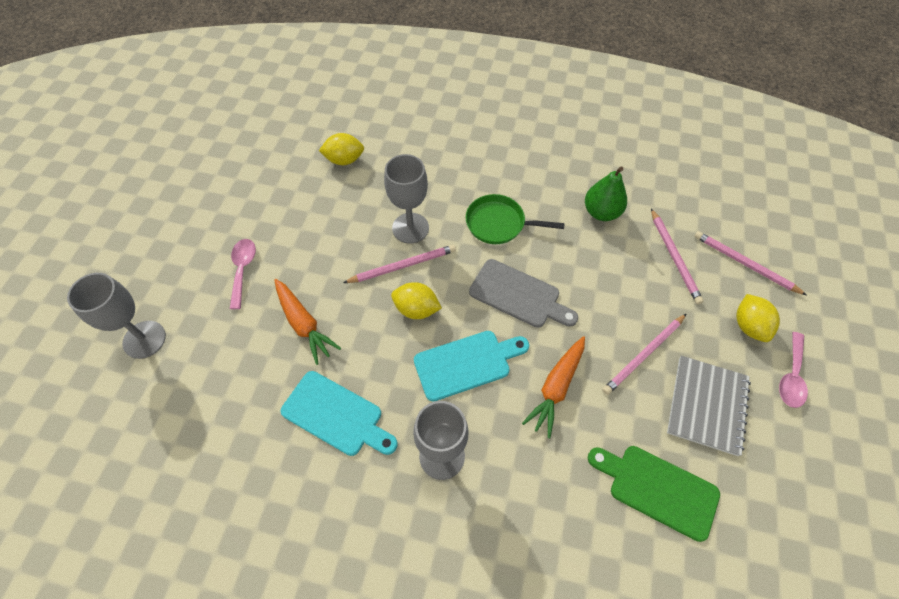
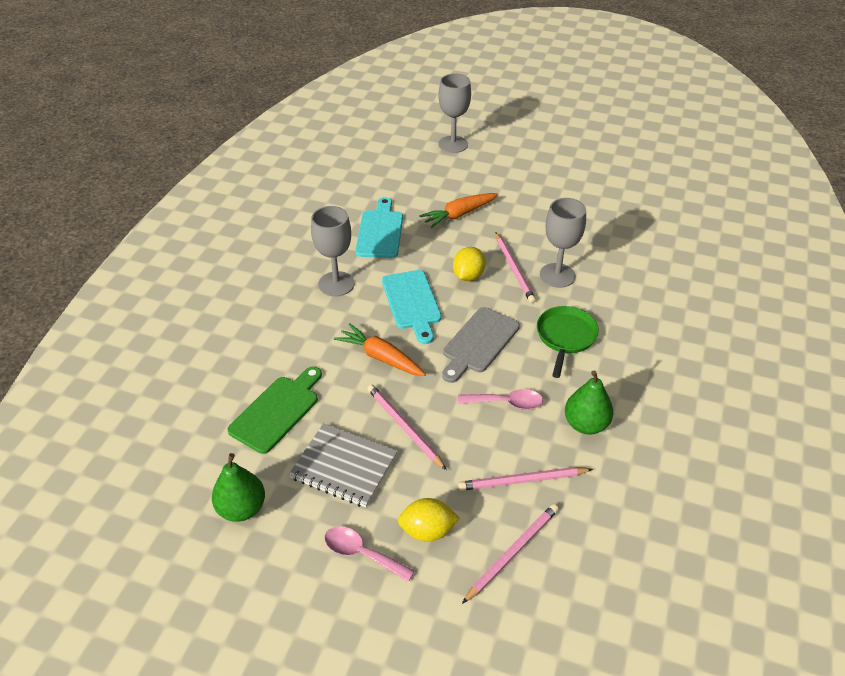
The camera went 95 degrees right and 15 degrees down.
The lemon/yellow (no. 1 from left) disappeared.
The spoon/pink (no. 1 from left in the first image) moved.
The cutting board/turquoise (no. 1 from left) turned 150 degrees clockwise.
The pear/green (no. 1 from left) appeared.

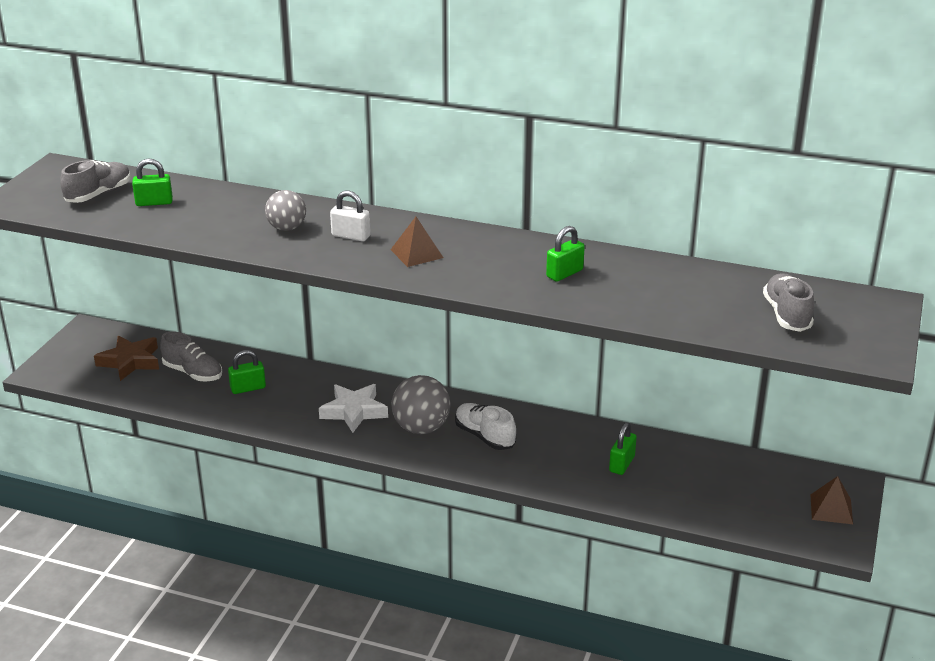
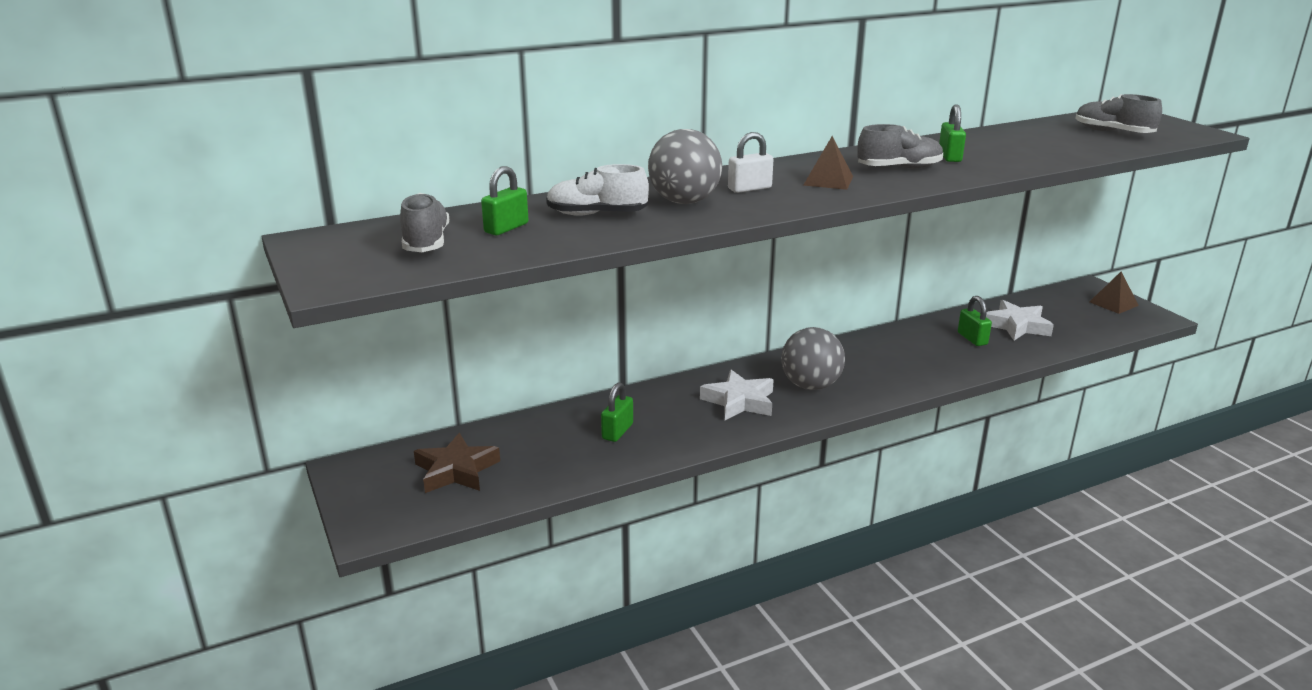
The camera went 45 degrees left and 5 degrees down.
The ball/grey (no. 1 from left) changed to 1.51 times the size.
The shoe/grey (no. 2 from left) moved.
The shoe/white moved.
The star/white (no. 2 from left) appeared.

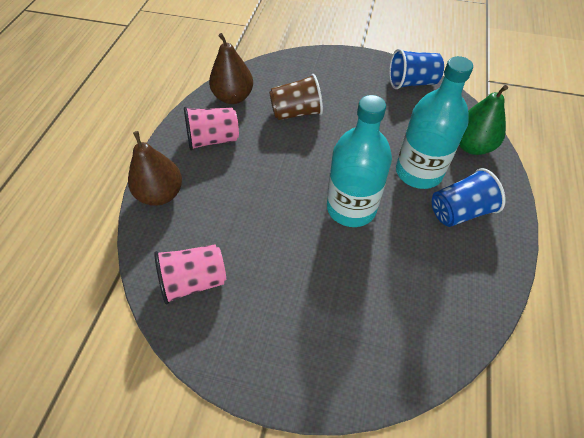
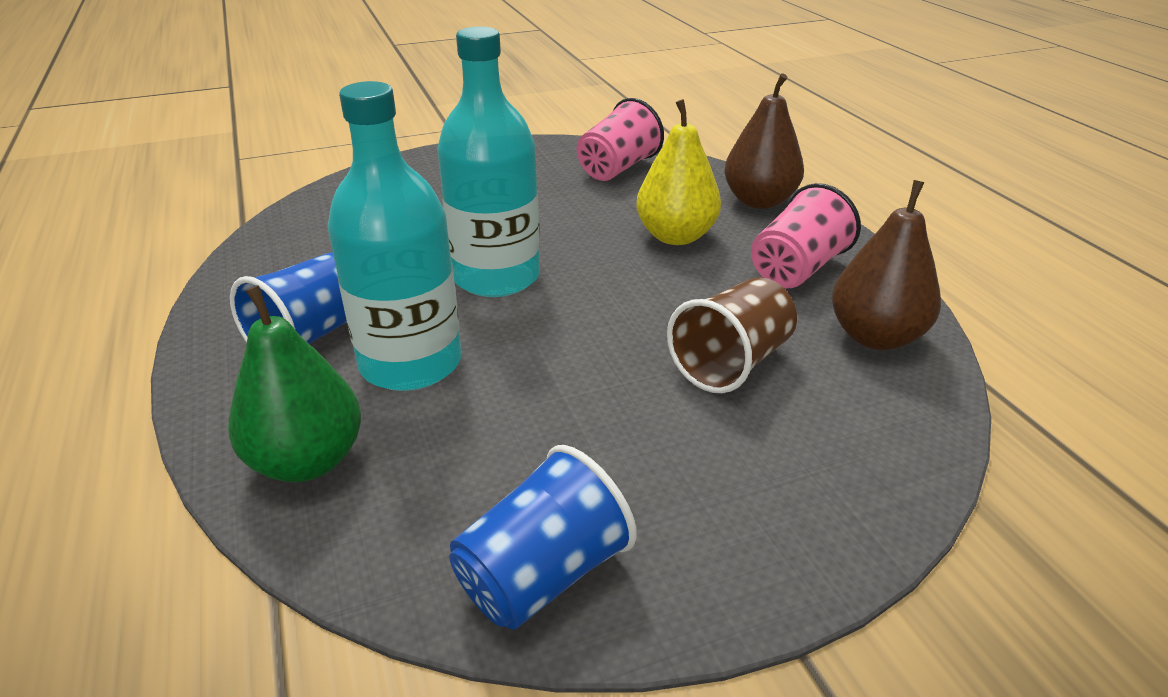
The camera went 145 degrees right and 20 degrees down.
The pear/yellow appeared.

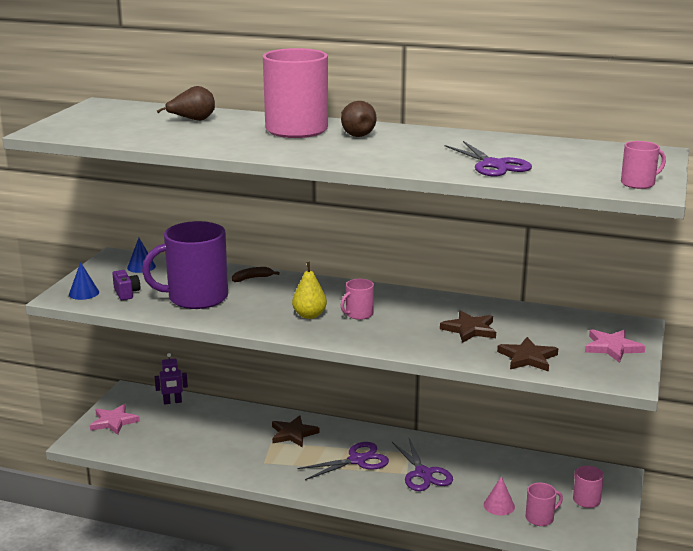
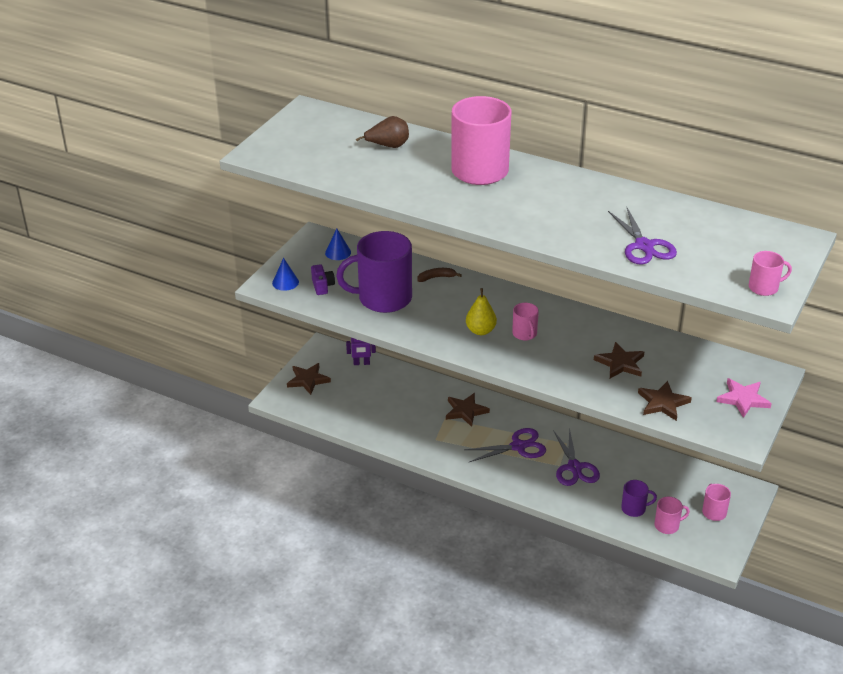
The camera went 10 degrees right and 15 degrees up.
The pear/brown (no. 2 from left) disappeared.
The mug/pink (no. 2 from left) turned 75 degrees counterclockwise.
The star/pink (no. 1 from left) became the star/brown (no. 1 from left).
The cone/pink was replaced by the mug/purple (no. 2 from left).

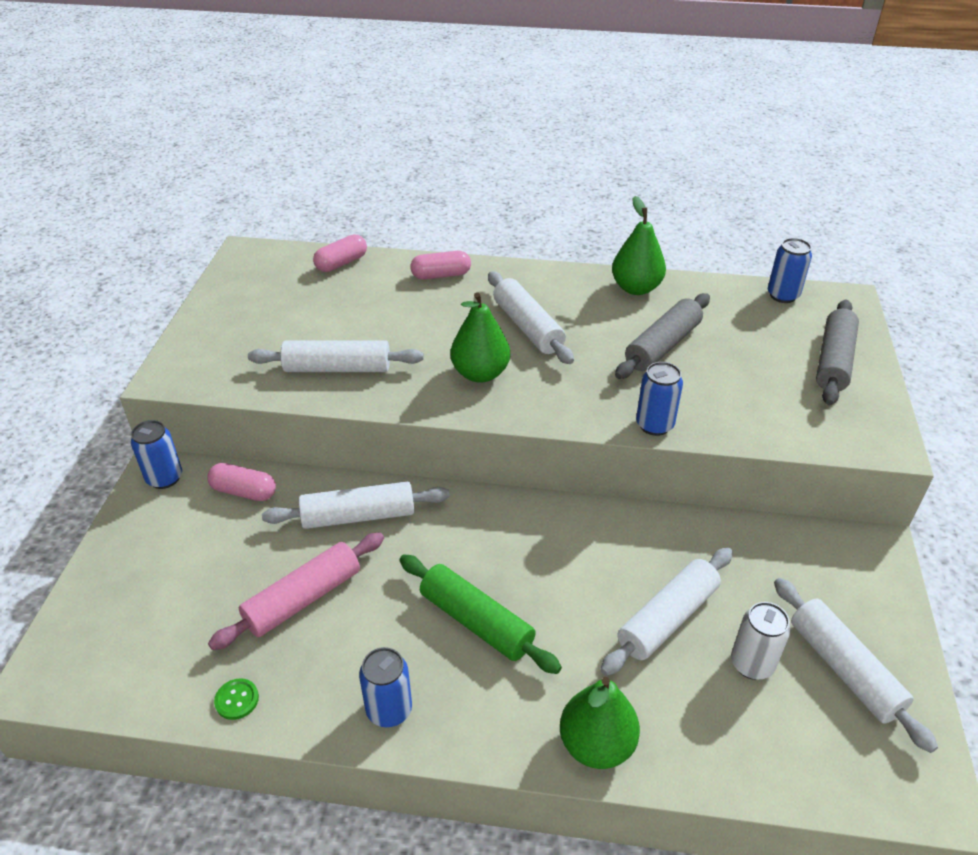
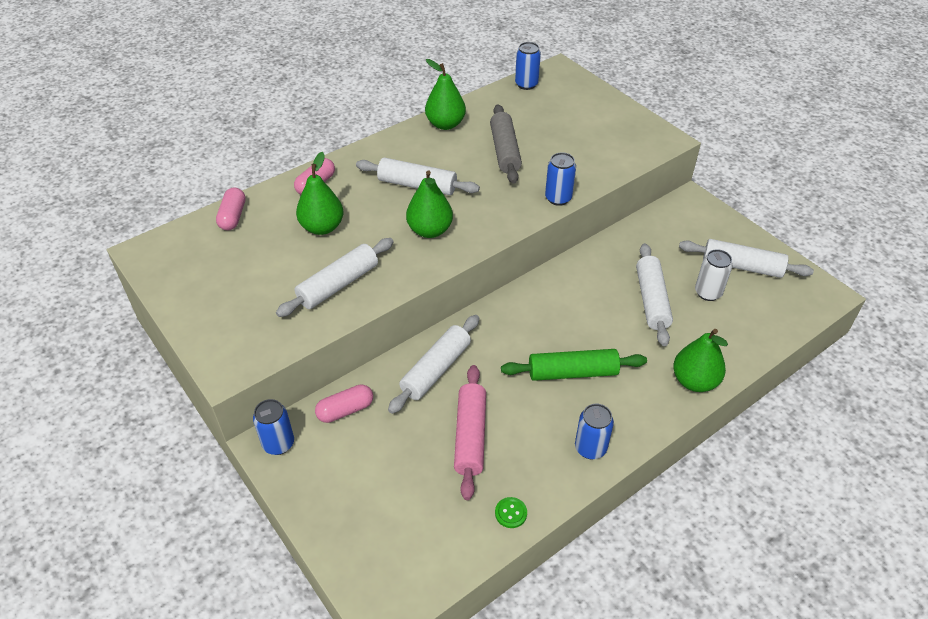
The camera went 45 degrees left and 5 degrees up.
The rolling pin/grey (no. 2 from left) disappeared.
The pear/green (no. 1 from left) appeared.

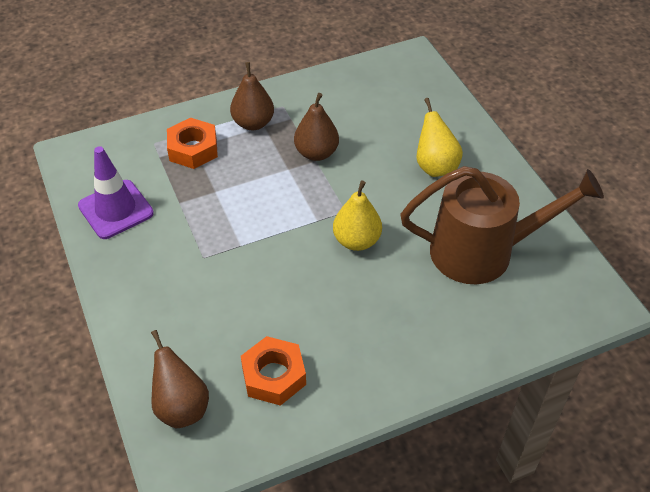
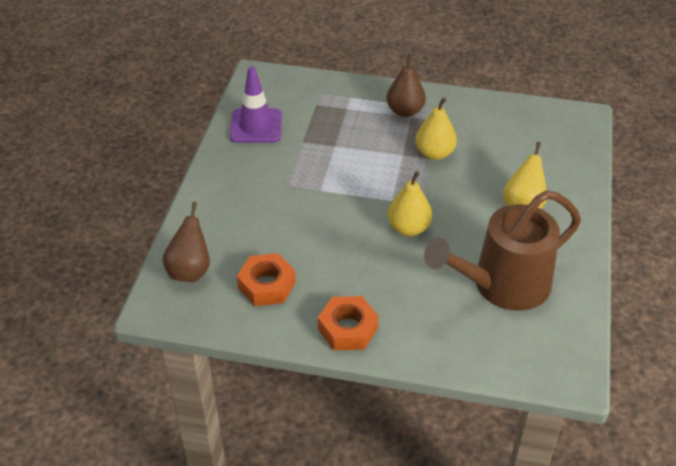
The camera went 35 degrees right and 5 degrees down.
The pear/brown (no. 3 from left) became the pear/yellow (no. 2 from left).
The nut/orange (no. 1 from left in the first image) moved.
The watering can/brown turned 120 degrees clockwise.

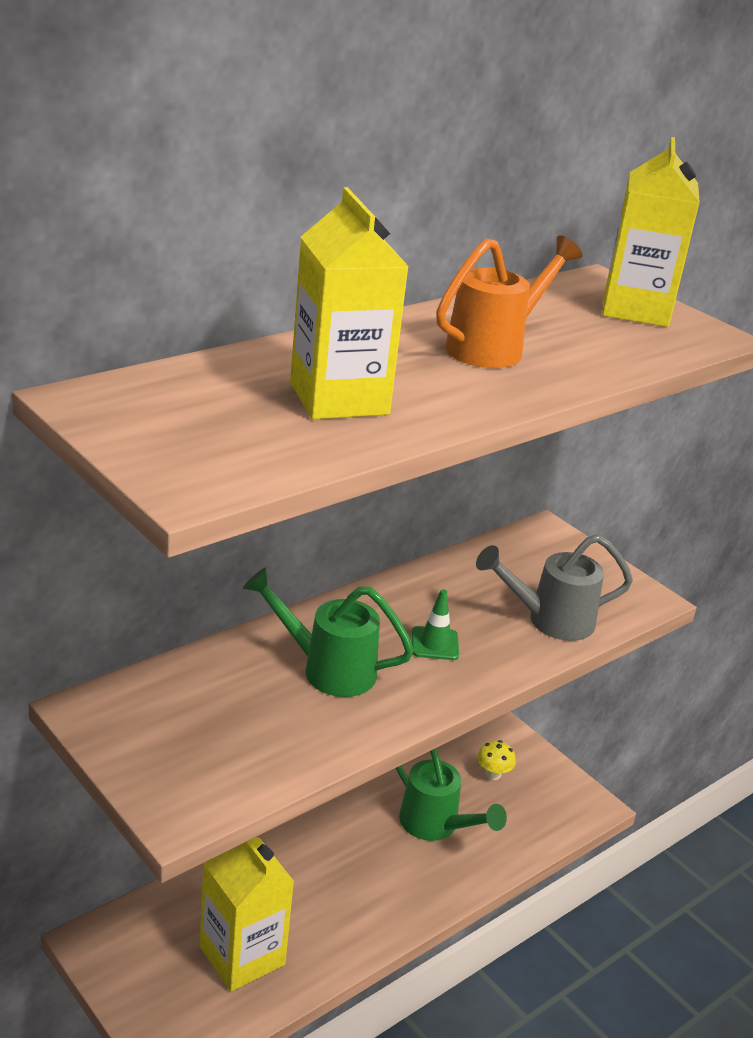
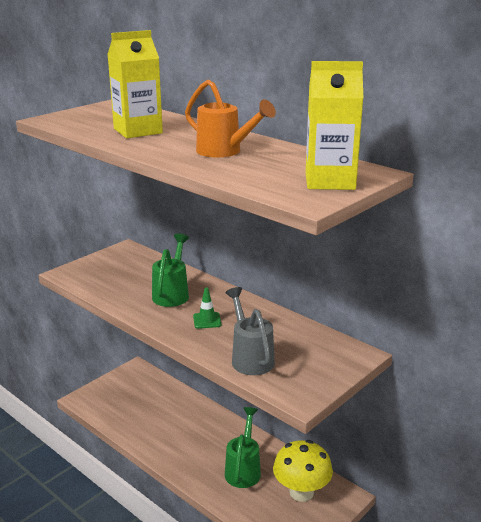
The camera went 85 degrees right and 5 degrees down.
The mushroom/yellow changed to 2.24 times the size.
The watering can/green (no. 2 from left) turned 150 degrees clockwise.
The carton/yellow (no. 1 from left) disappeared.

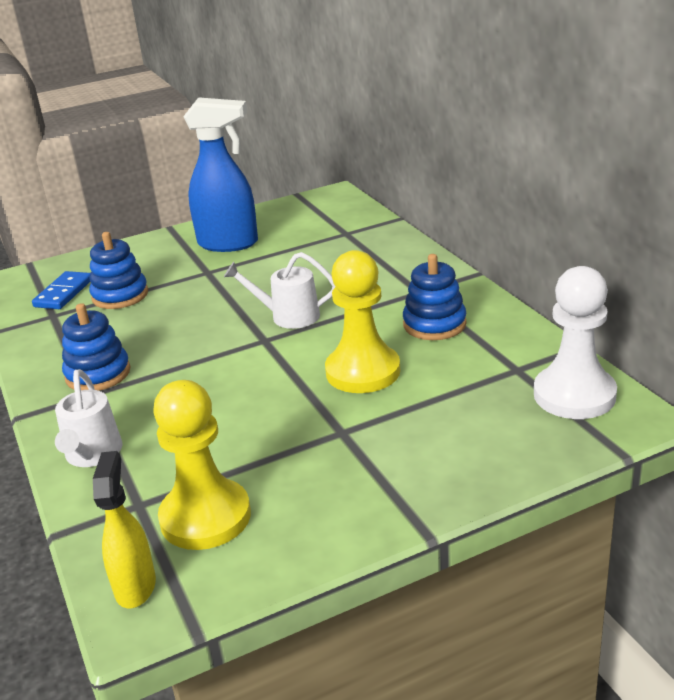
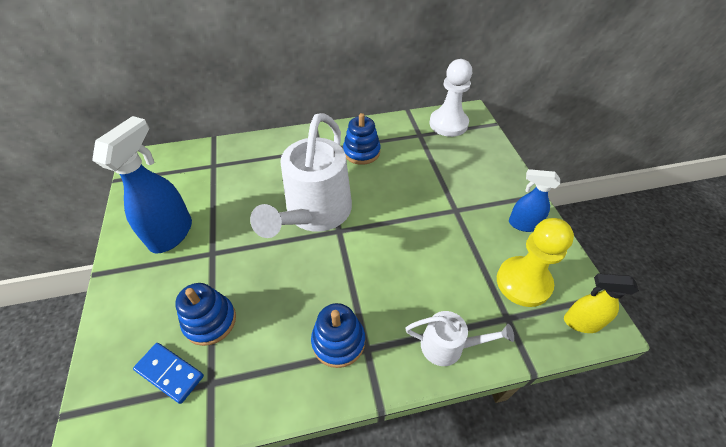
The camera went 80 degrees left and 20 degrees up.
The pawn/yellow (no. 2 from left) disappeared.
The watering can/white (no. 2 from left in the first image) changed to 2.02 times the size.
The spray bottle/blue (no. 2 from left) appeared.

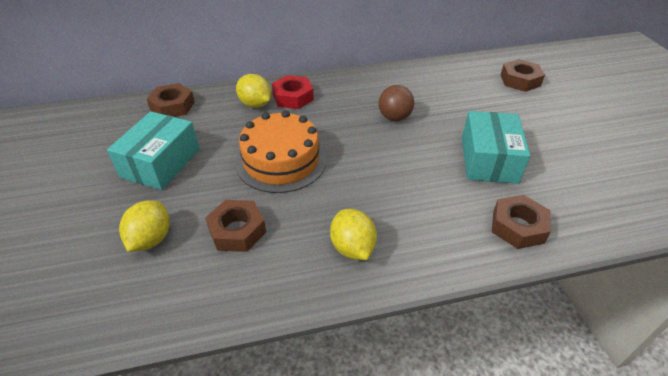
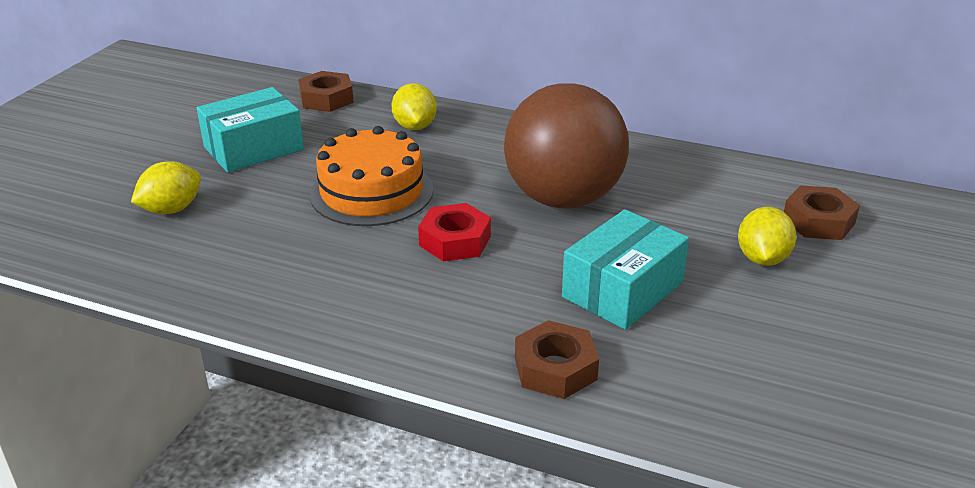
The camera went 35 degrees right and 10 degrees down.
The nut/red moved.
The ball/brown changed to 2.27 times the size.
The nut/brown (no. 2 from left) disappeared.
The lemon/yellow (no. 3 from left) moved.

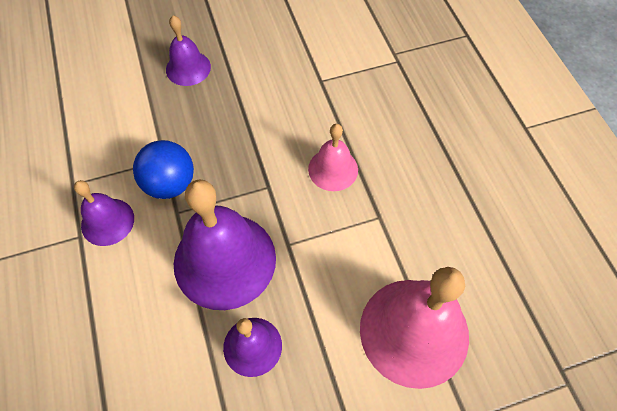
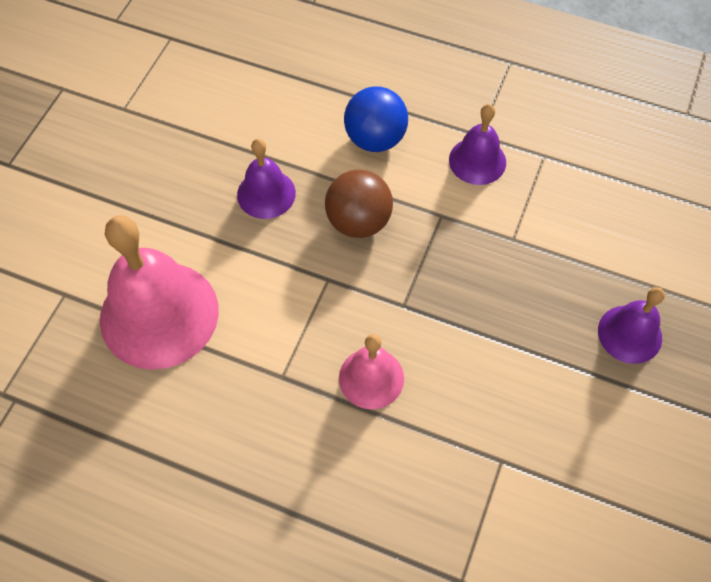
The camera went 130 degrees right and 0 degrees up.
The ball/blue moved.
The bell/purple (no. 3 from left) was replaced by the ball/brown.

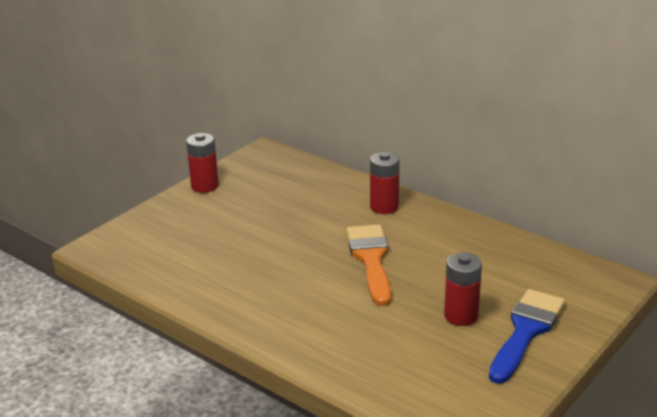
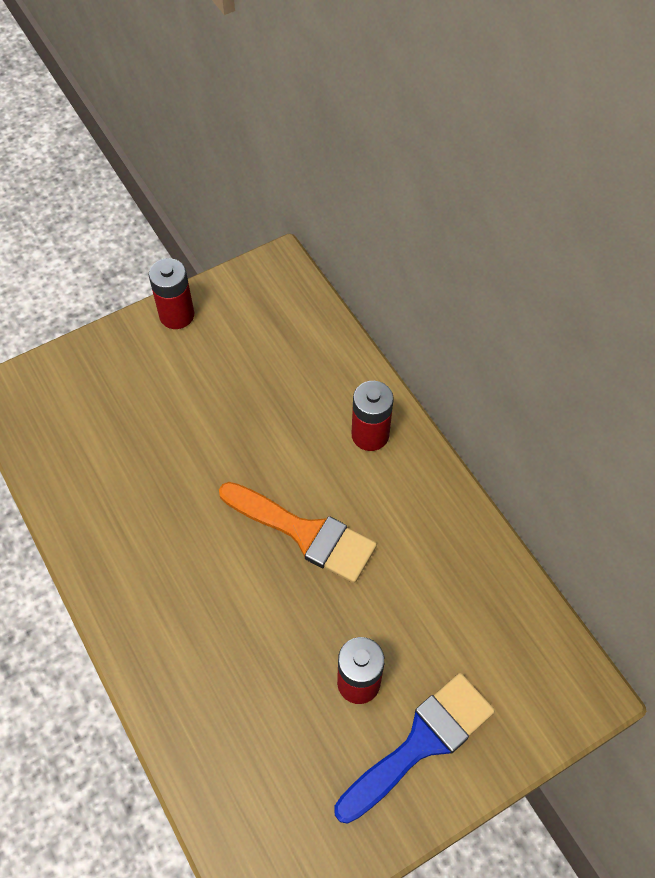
The camera went 20 degrees right and 30 degrees up.
The brush/orange turned 105 degrees clockwise.

